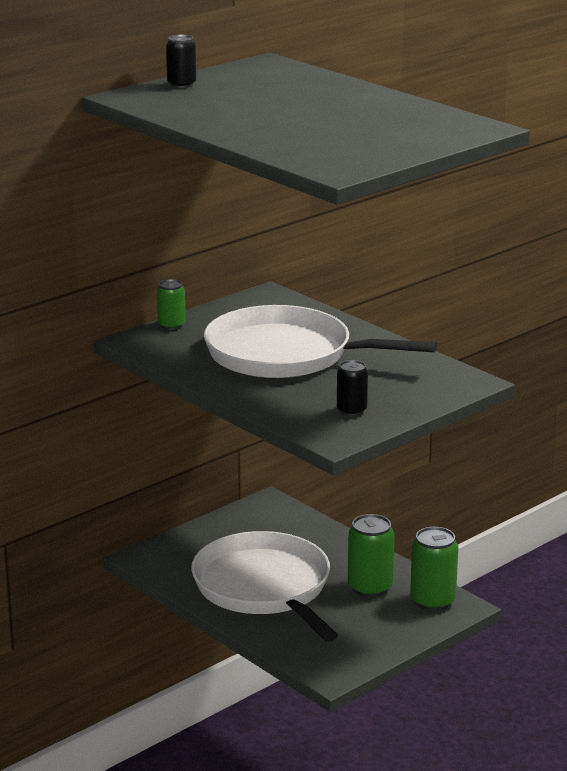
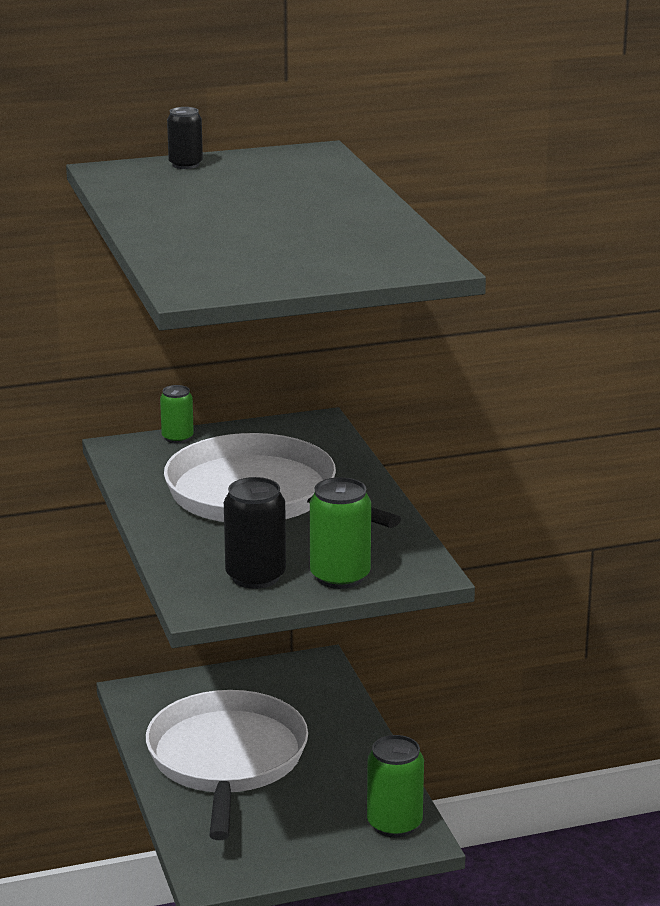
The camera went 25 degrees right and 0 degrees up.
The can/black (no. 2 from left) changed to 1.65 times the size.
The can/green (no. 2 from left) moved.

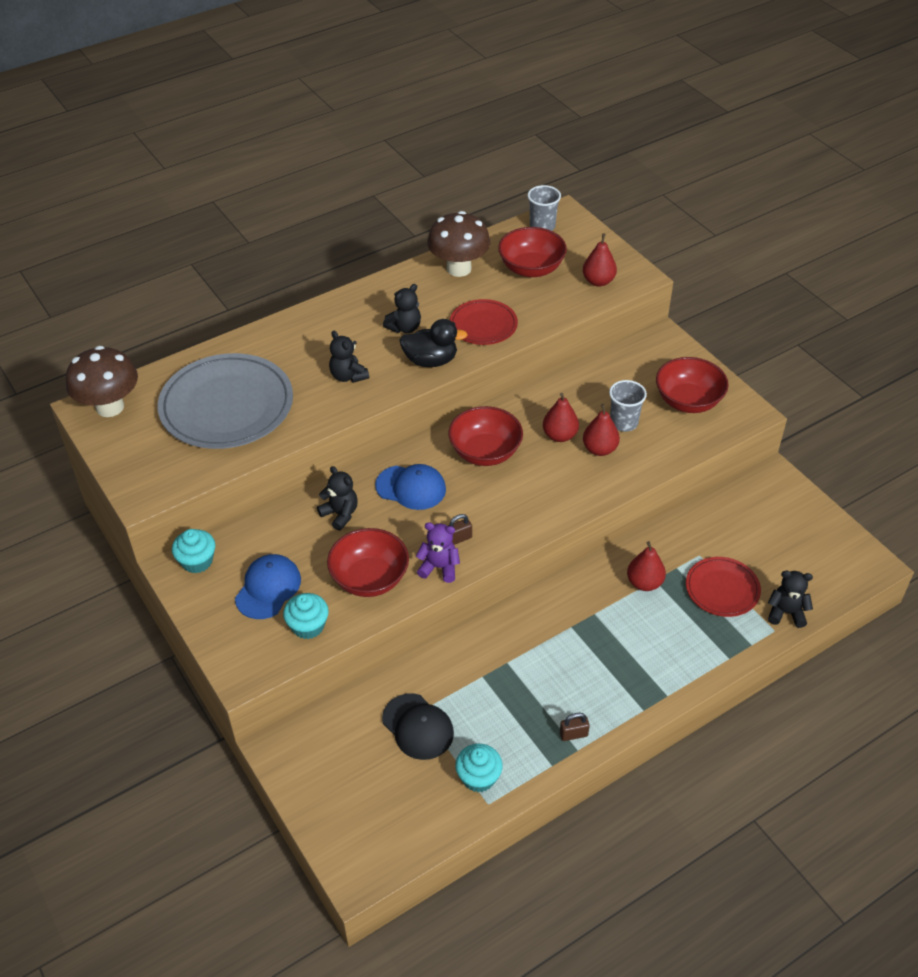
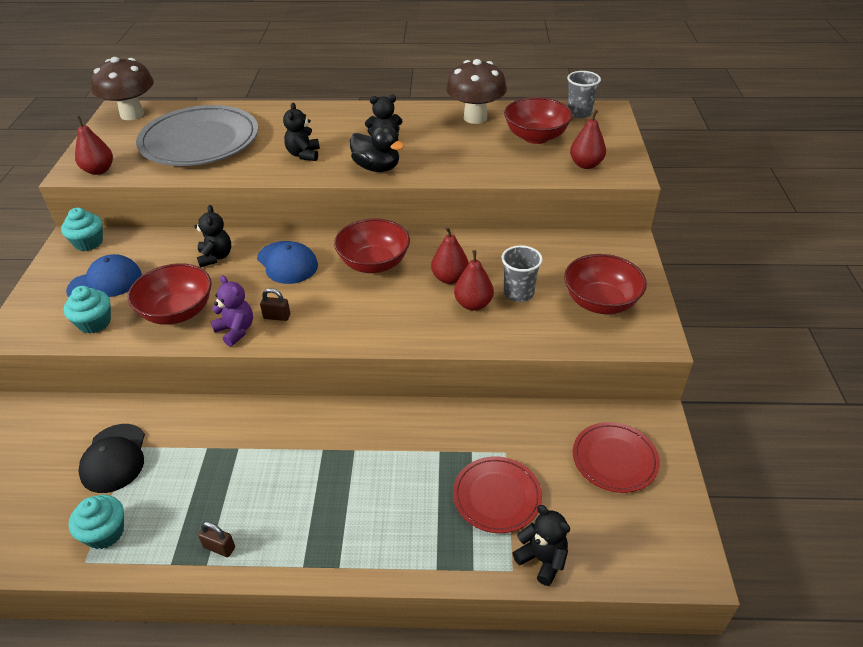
The camera went 35 degrees right and 5 degrees down.
The plate/red (no. 1 from left in the first image) moved.
The pear/red (no. 4 from left in the first image) moved.

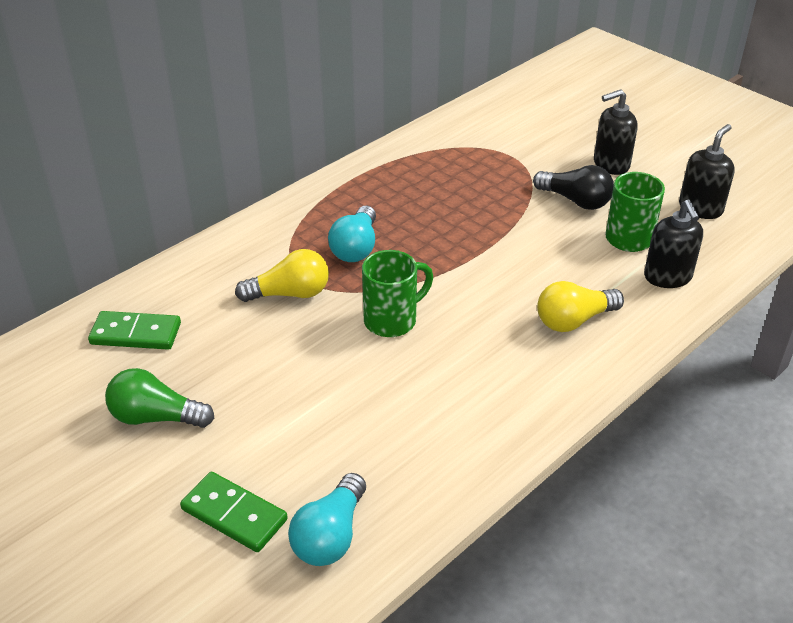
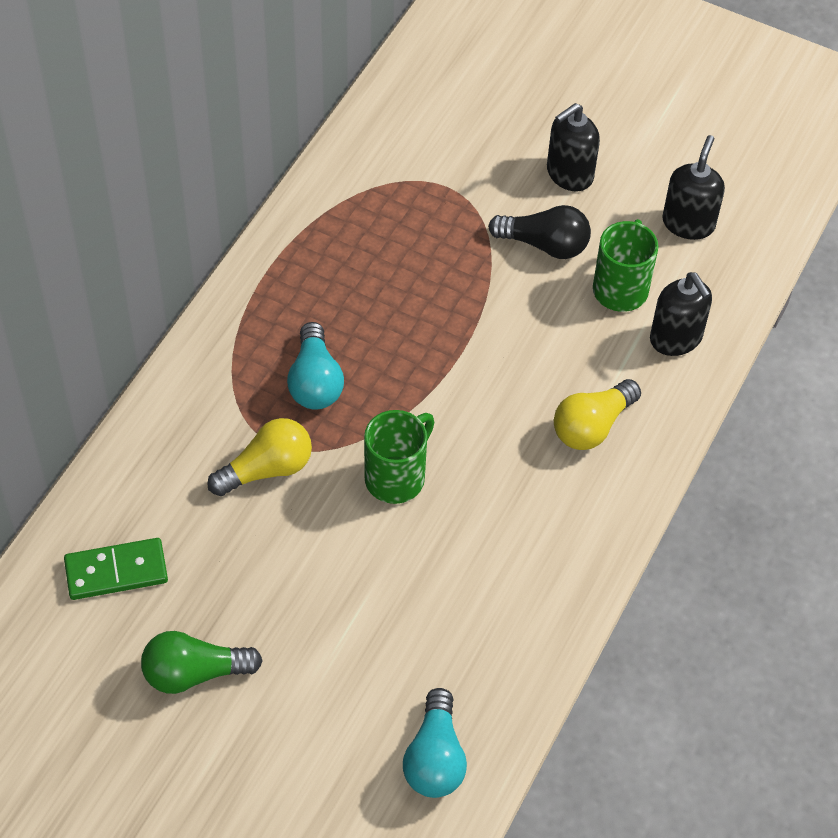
The camera went 20 degrees left and 15 degrees up.
The domino/green (no. 2 from left) disappeared.

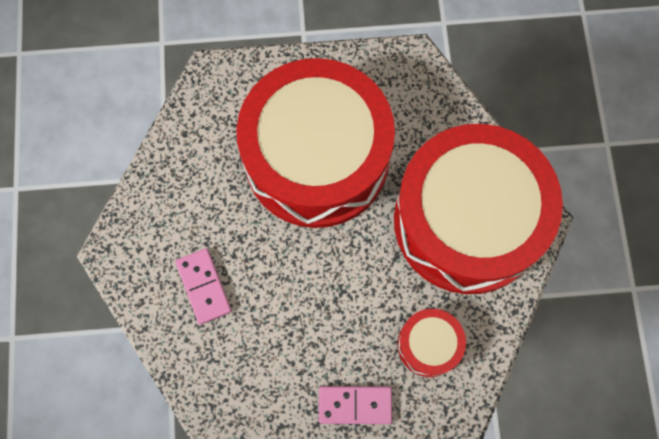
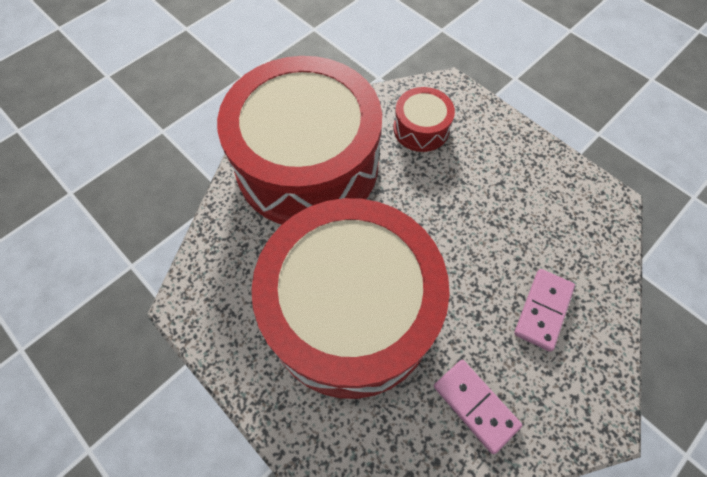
The camera went 130 degrees left and 10 degrees down.
The domino/pink (no. 2 from left in the first image) moved.

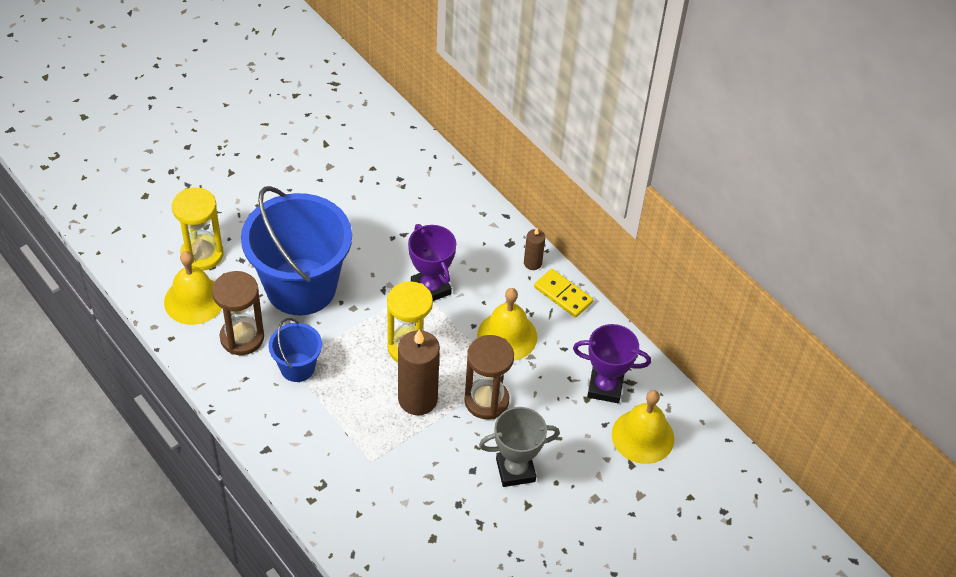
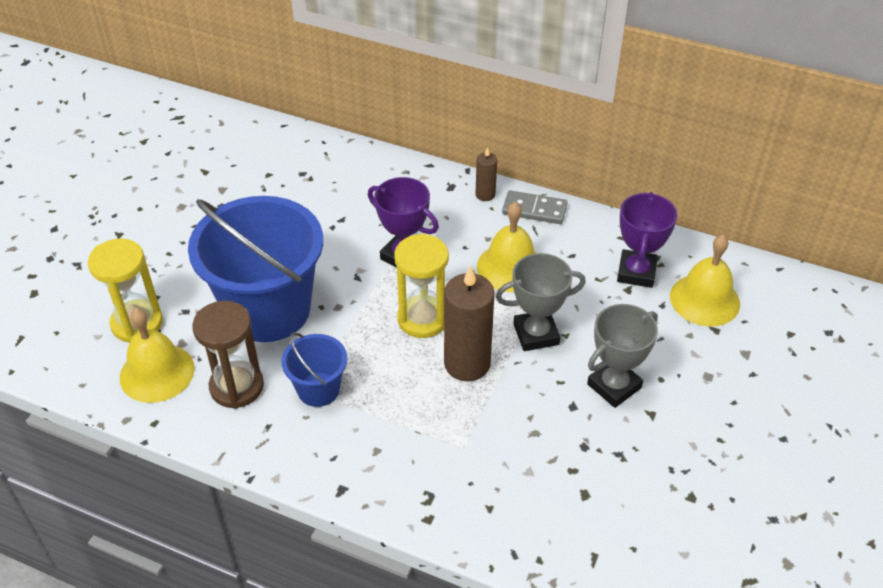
The camera went 25 degrees left and 5 degrees down.
The domino/yellow became the domino/grey.
The trophy/purple (no. 2 from left) turned 60 degrees counterclockwise.
The hourglass/brown (no. 2 from left) was replaced by the trophy/grey (no. 1 from left).

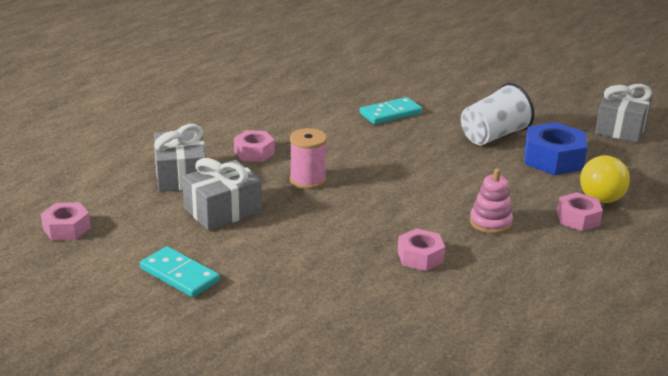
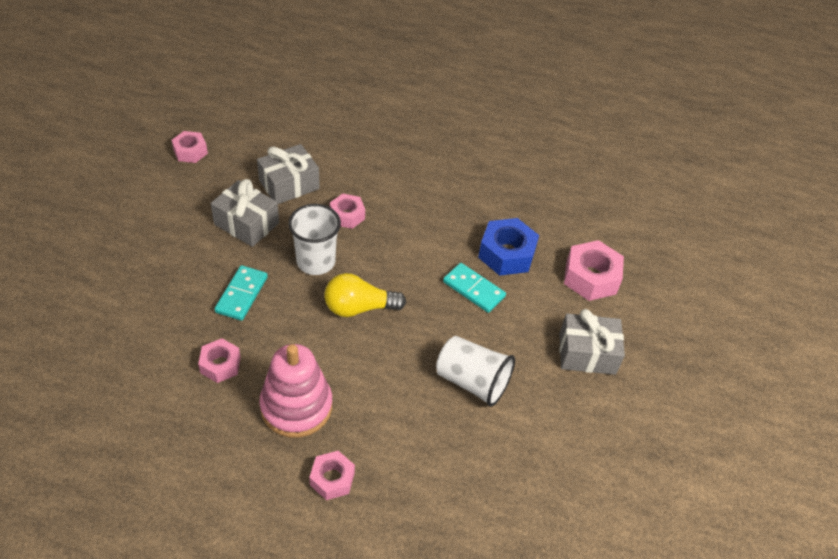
The camera went 65 degrees right and 20 degrees up.
The gift/grey (no. 3 from left) moved.
The nut/blue moved.
The spool/pink was replaced by the cup/white (no. 1 from left).
The light bulb/yellow moved.
The stacking toy/pink changed to 1.77 times the size.
The domino/turquoise (no. 1 from left) moved.
The nut/pink (no. 5 from left) appeared.

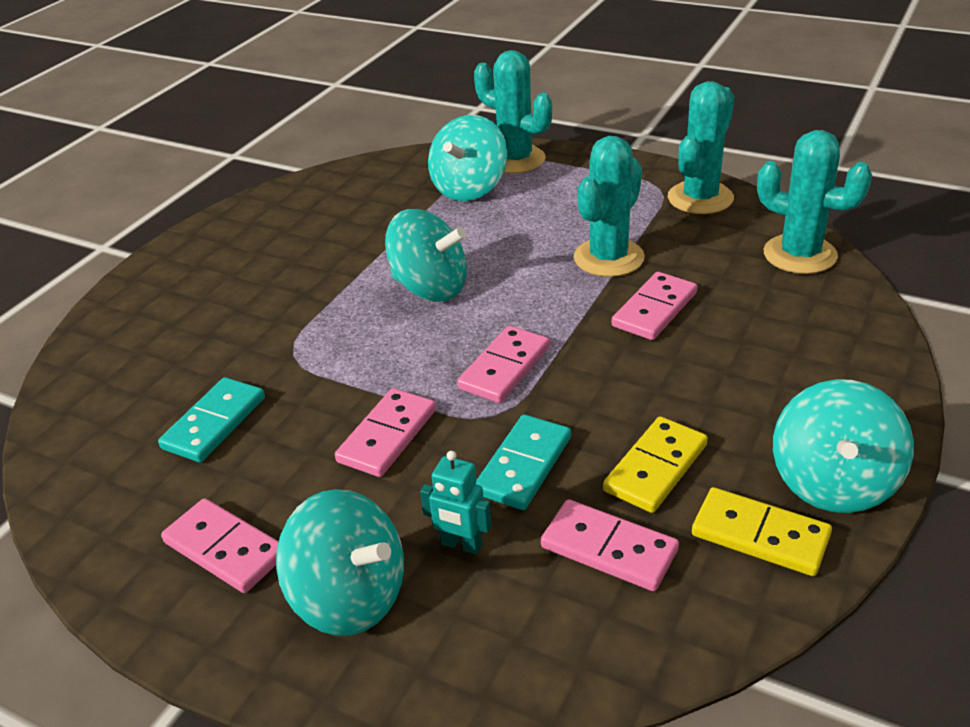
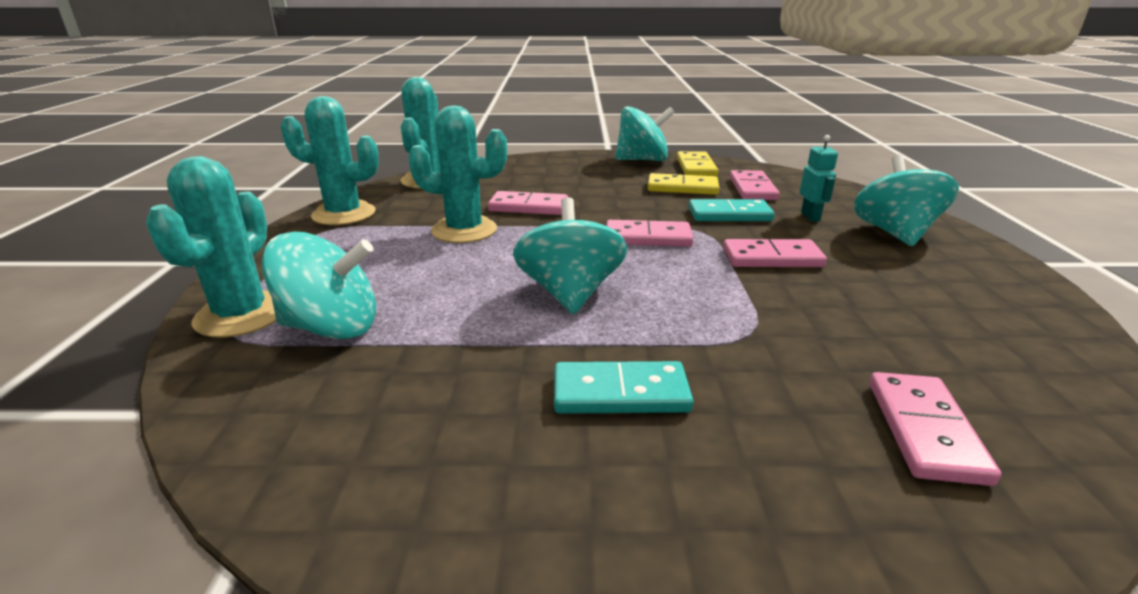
The camera went 120 degrees left and 10 degrees down.
The domino/turquoise (no. 1 from left) moved.
The domino/pink (no. 1 from left in the first image) moved.

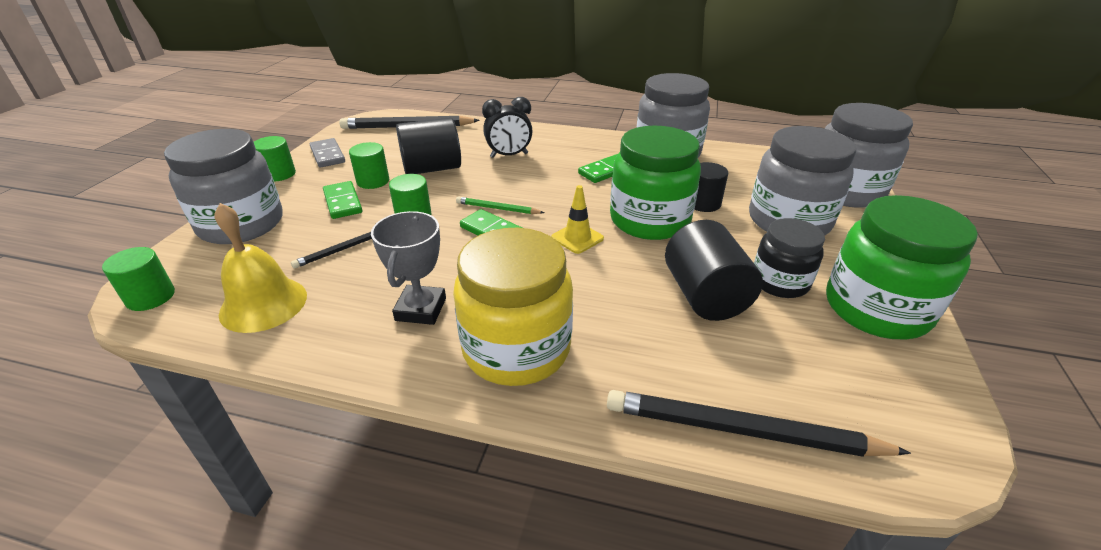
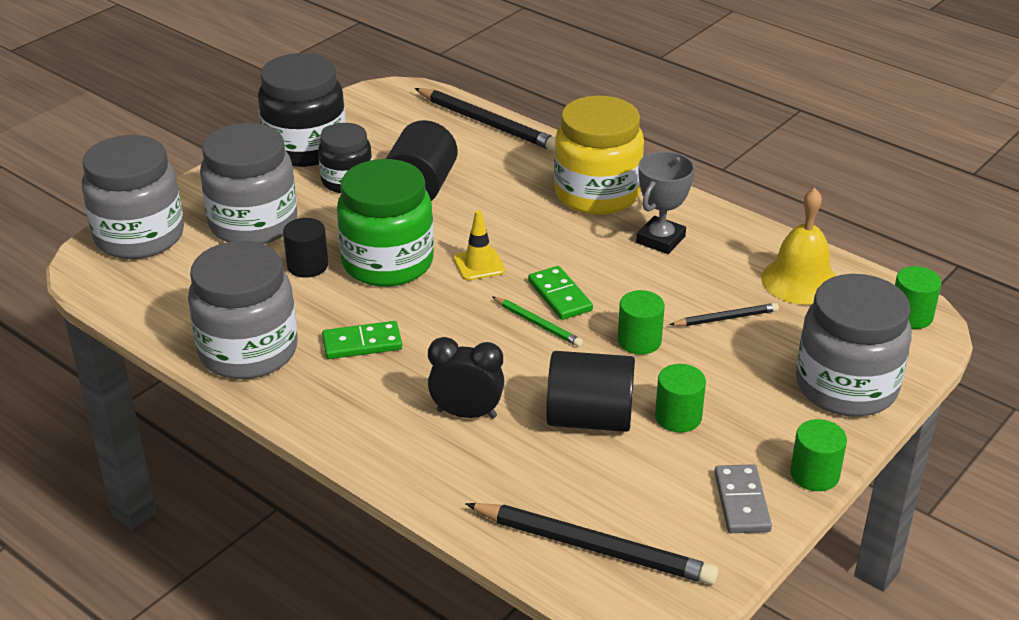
The camera went 155 degrees left and 0 degrees up.
The domino/green (no. 1 from left) disappeared.
The jar/green (no. 2 from left) became the jar/black (no. 1 from left).

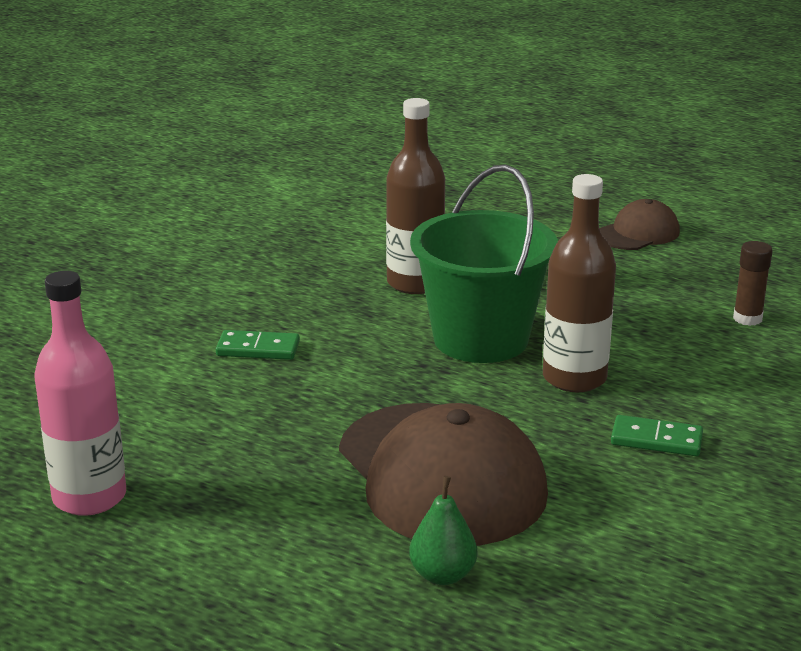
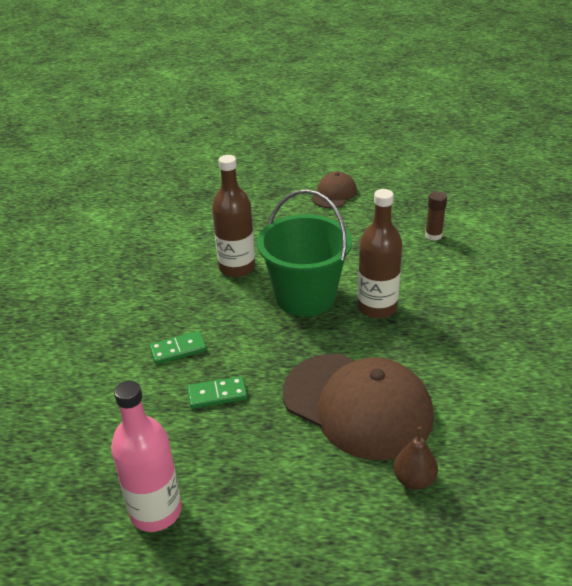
The camera went 25 degrees left and 10 degrees up.
The domino/green (no. 2 from left) moved.
The pear/green became the pear/brown.

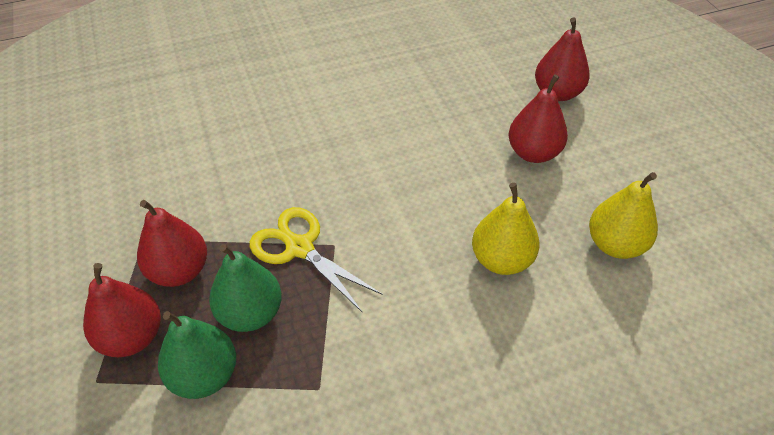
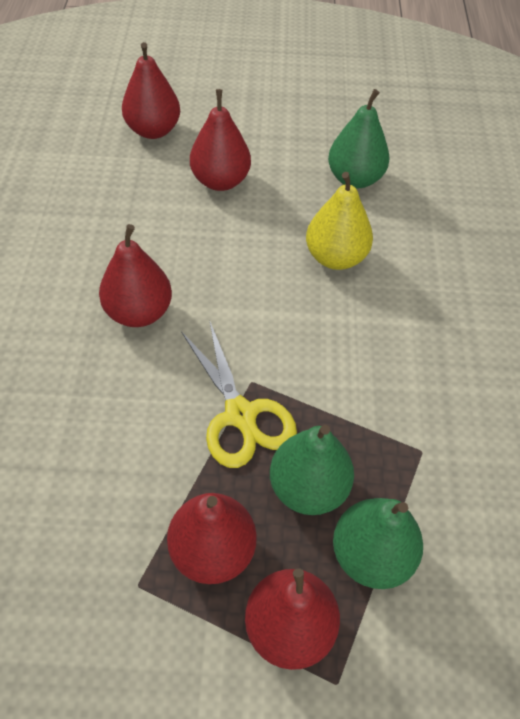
The camera went 70 degrees left and 5 degrees up.
The pear/yellow (no. 2 from left) became the pear/green (no. 2 from left).
The scissors/yellow turned 90 degrees counterclockwise.
The pear/red (no. 1 from left) appeared.

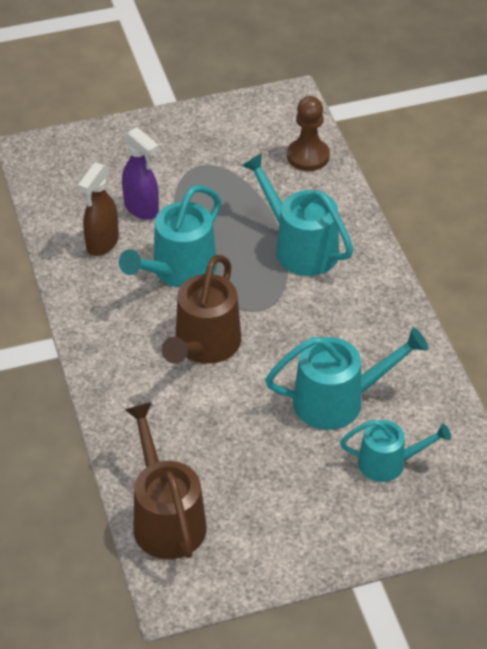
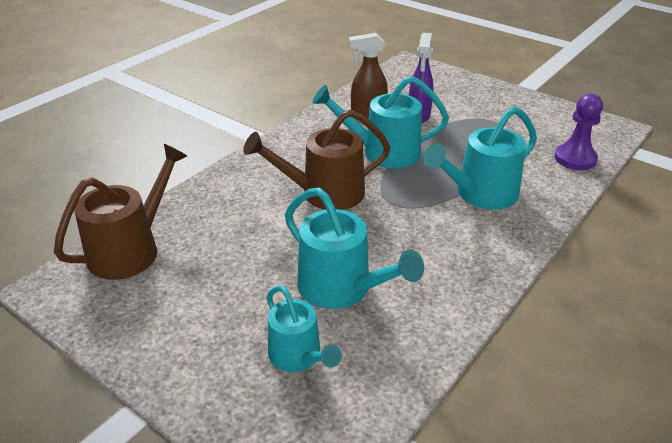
The camera went 55 degrees right and 10 degrees down.
The pawn/brown became the pawn/purple.
The watering can/turquoise (no. 2 from left in the first image) turned 135 degrees counterclockwise.

